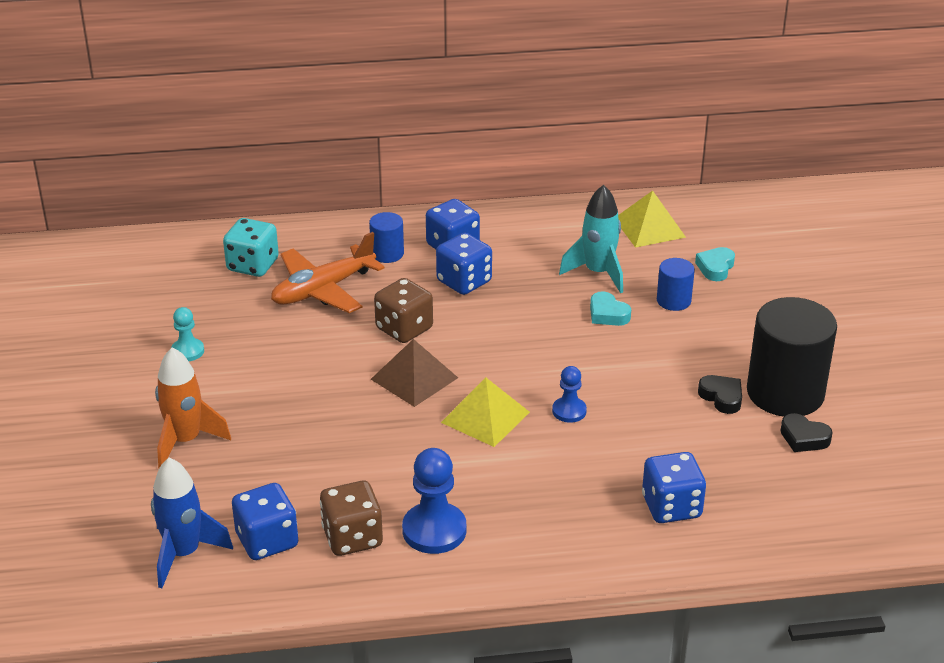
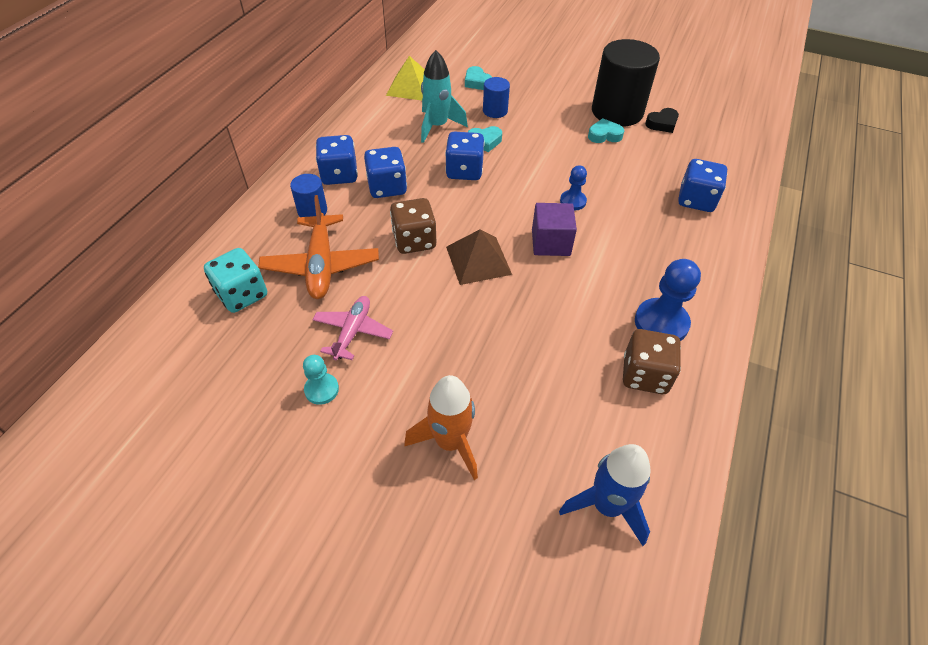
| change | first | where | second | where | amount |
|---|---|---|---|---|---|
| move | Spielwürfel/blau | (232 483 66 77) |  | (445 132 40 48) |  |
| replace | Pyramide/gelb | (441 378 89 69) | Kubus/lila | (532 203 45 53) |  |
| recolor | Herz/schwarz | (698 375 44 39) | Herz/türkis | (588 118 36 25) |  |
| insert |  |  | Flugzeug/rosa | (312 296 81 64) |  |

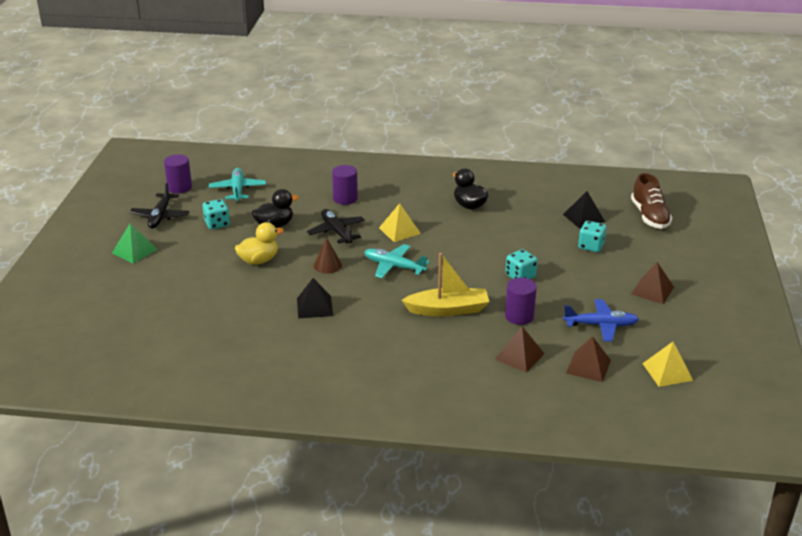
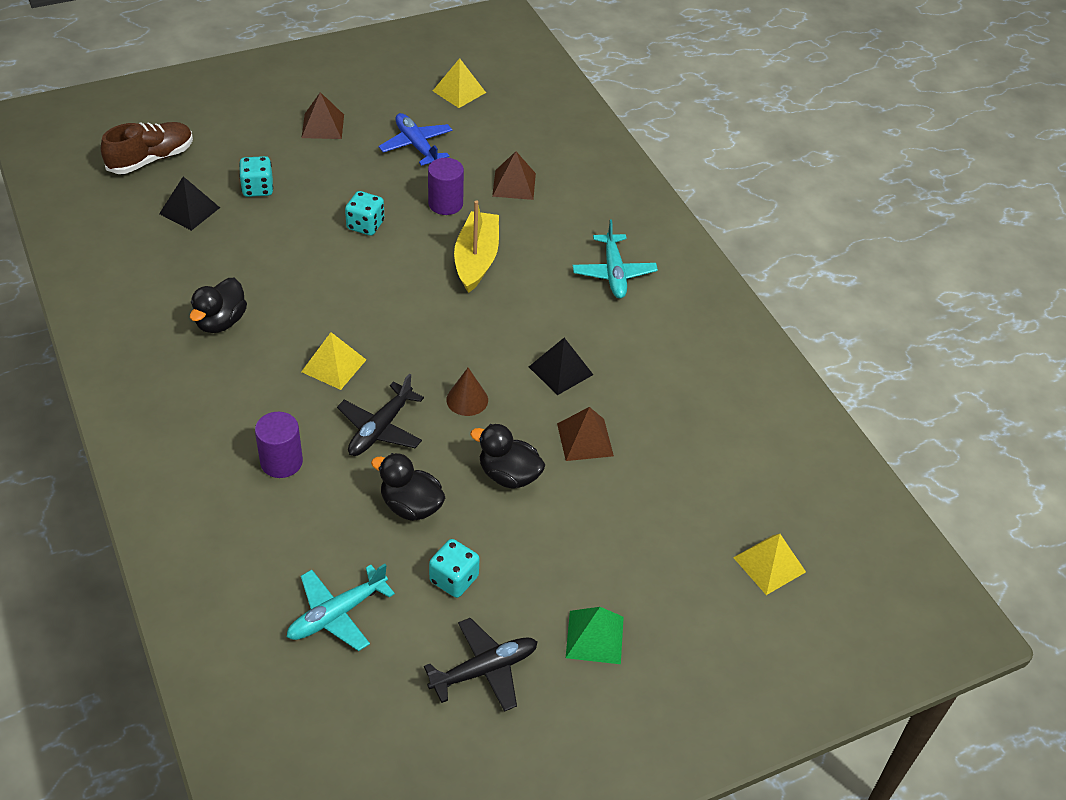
| change | first | where | second | where | amount |
|---|---|---|---|---|---|
| delete | Vollzylinder/lila | (164 154 28 40) |  |  |  |
| recolor | Ente/gelb | (235 222 49 43) | Ente/schwarz | (470 424 75 65) |  |
| move | Flugzeug/türkis | (364 244 66 34) |  | (572 220 86 78) |  |
| rotate | Boot/gelb | (402 253 87 63) |  | (454 200 45 93) | 45 degrees clockwise |
| move | Pyramide/braun | (566 336 45 46) |  | (557 407 57 54) |  |
| insert |  |  | Pyramide/gelb | (733 534 73 61) |  |

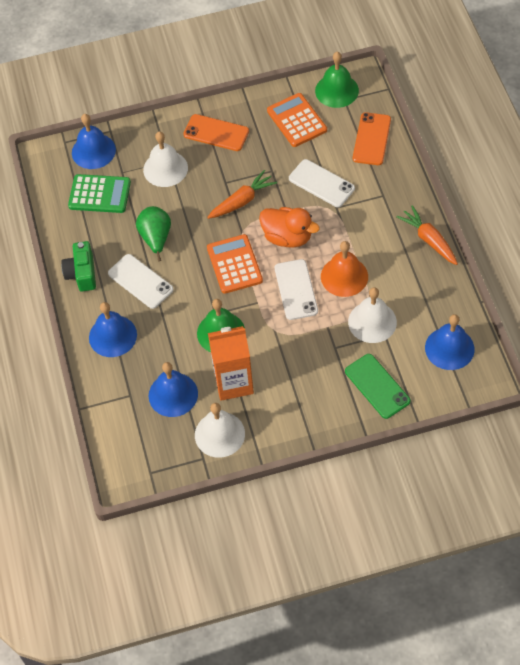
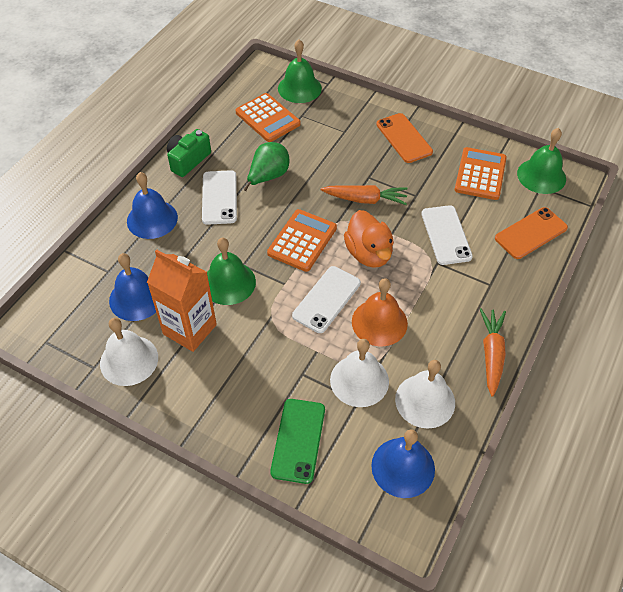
| change | first | where | second | where | amount |
|---|---|---|---|---|---|
| recolor | Taschenrechner/grün | (68 174 63 39) | Taschenrechner/orange | (235 93 66 49) |  |
| recolor | Glocke/blau | (72 114 44 55) | Glocke/grün | (278 39 44 64) |  |
| move | Glocke/weiß | (143 131 45 56) |  | (395 360 60 69) |  |

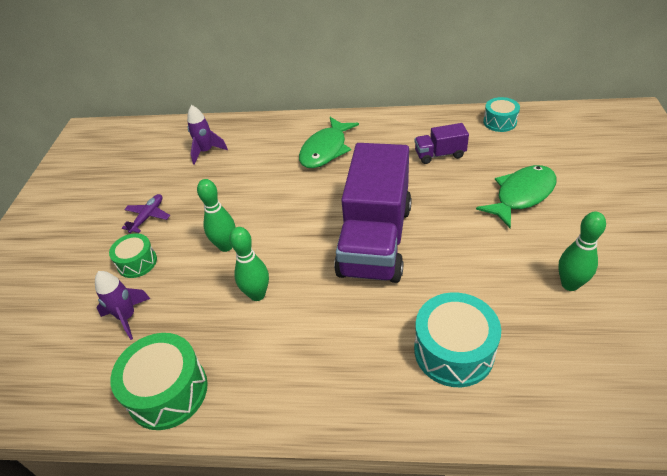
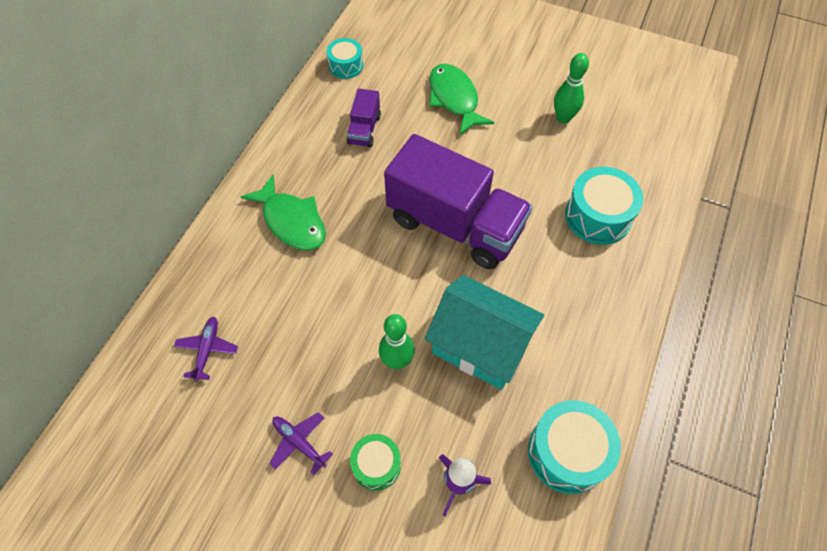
| change | first | where | second | where | amount |
|---|---|---|---|---|---|
| recolor | Trommel/grün | (110 333 98 97) | Trommel/türkis | (528 400 93 94) |  |
| replace | Rakete/lila | (187 105 41 60) | Flugzeug/lila | (174 317 64 65) |  |
| replace | Bowlingkegel/grün | (229 227 40 74) | Haus/türkis | (425 275 119 115) |  |

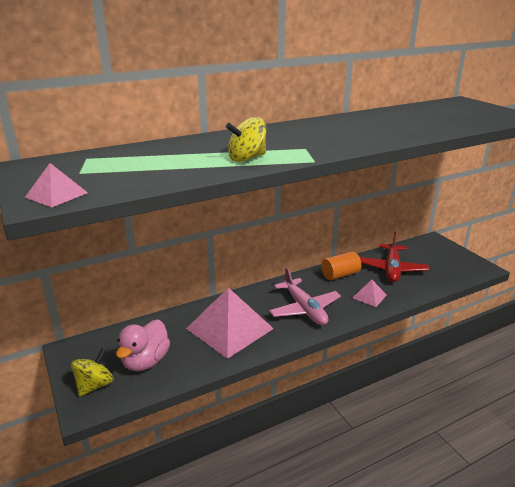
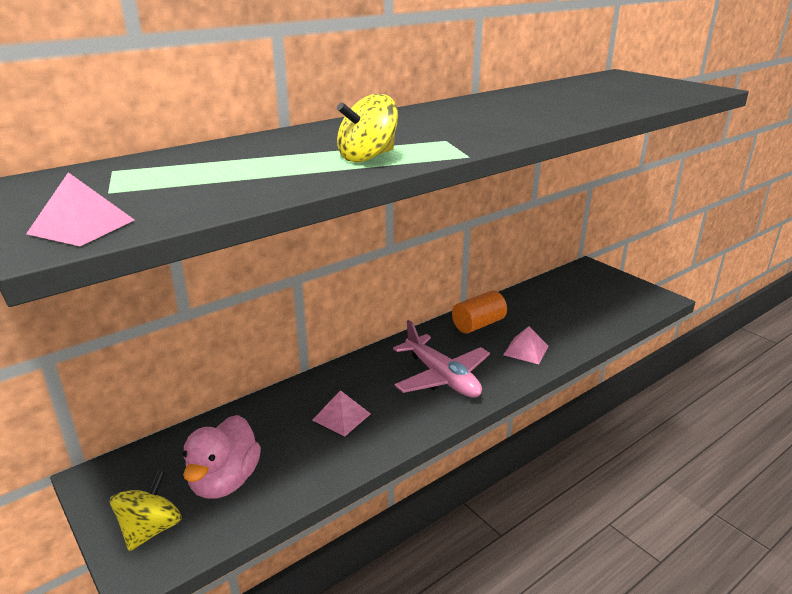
| change | first | where | second | where | amount |
|---|---|---|---|---|---|
| resize | Pyramide/rosa | (186 288 88 71) |  | (312 390 59 47) | x0.46 |
| delete | Flugzeug/rot | (360 232 69 50) |  |  |  |

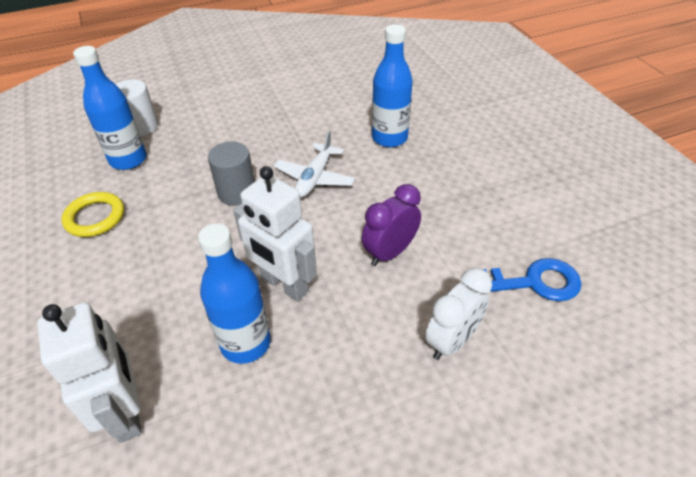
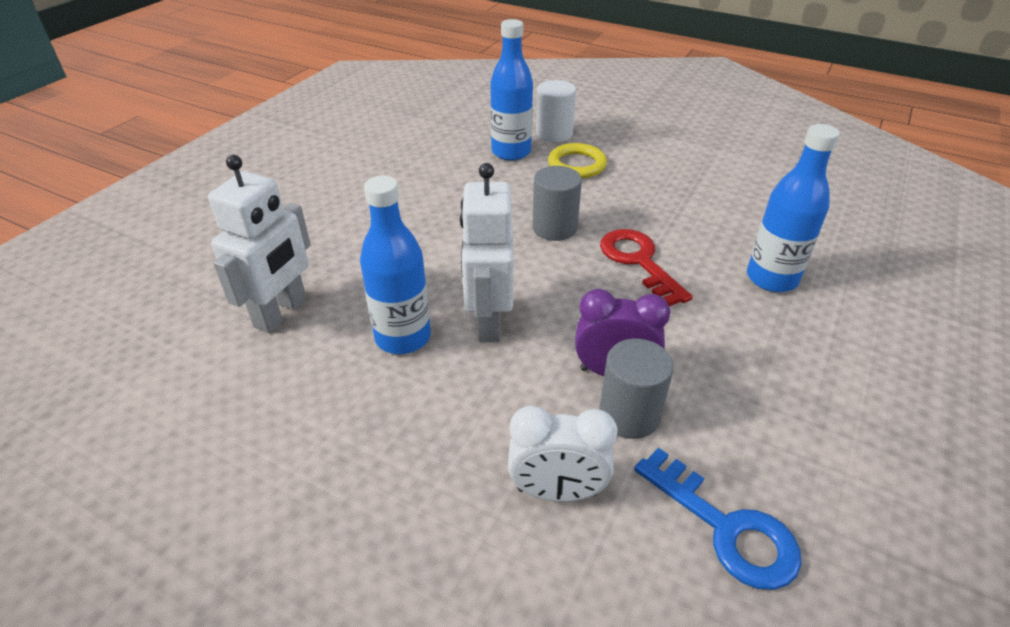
| change | first | where | second | where | amount |
|---|---|---|---|---|---|
| move | Ring/gelb | (61 192 63 45) |  | (548 143 59 35) |  |
| replace | Flugzeug/weiß | (274 131 82 66) | Schlüssel/rot | (600 229 93 77) |  |
| insert |  |  | Vollzylinder/grau | (599 339 75 100) |  |

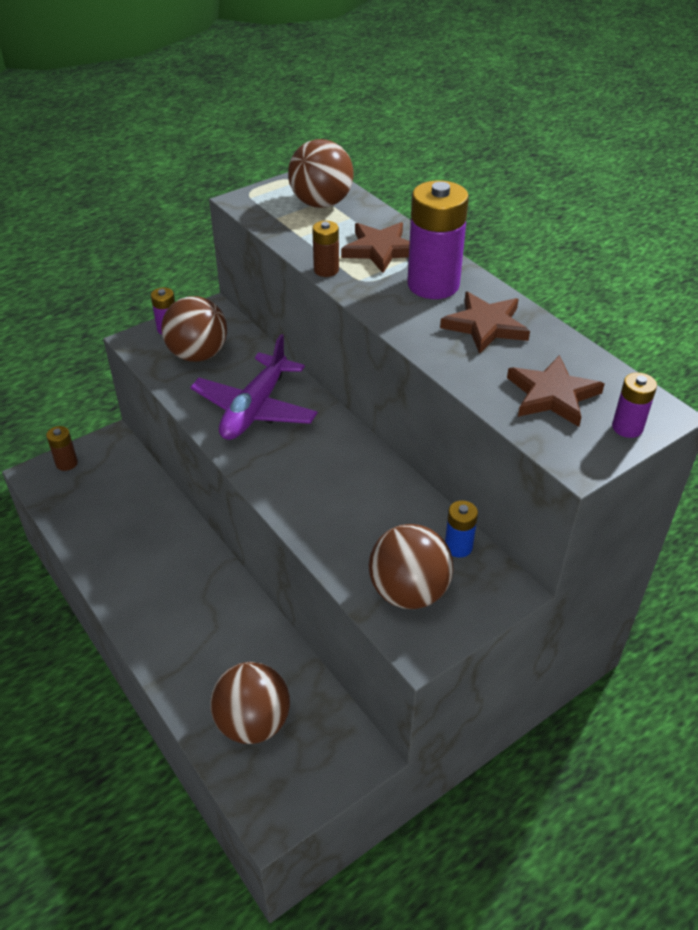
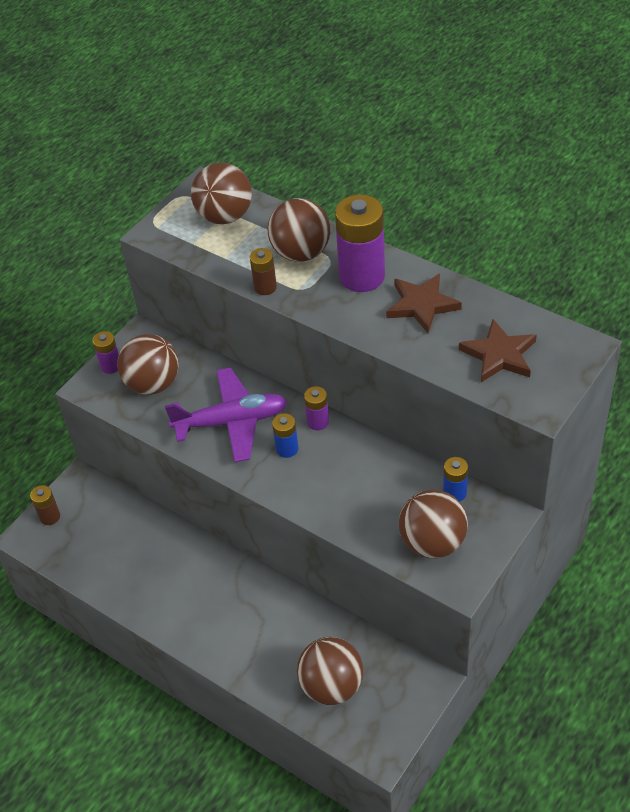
| change | first | where | second | where | amount |
|---|---|---|---|---|---|
| rotate | Flugzeug/lila | (190 334 128 106) |  | (165 367 123 95) | 105 degrees counterclockwise |
| replace | Stern/braun | (341 222 69 51) | Ball/braun | (267 198 63 64) |  |
| move | Batterie/lila | (612 372 45 66) |  | (304 386 25 44) |  |
| insert |  |  | Batterie/blau | (272 413 26 45) |  |

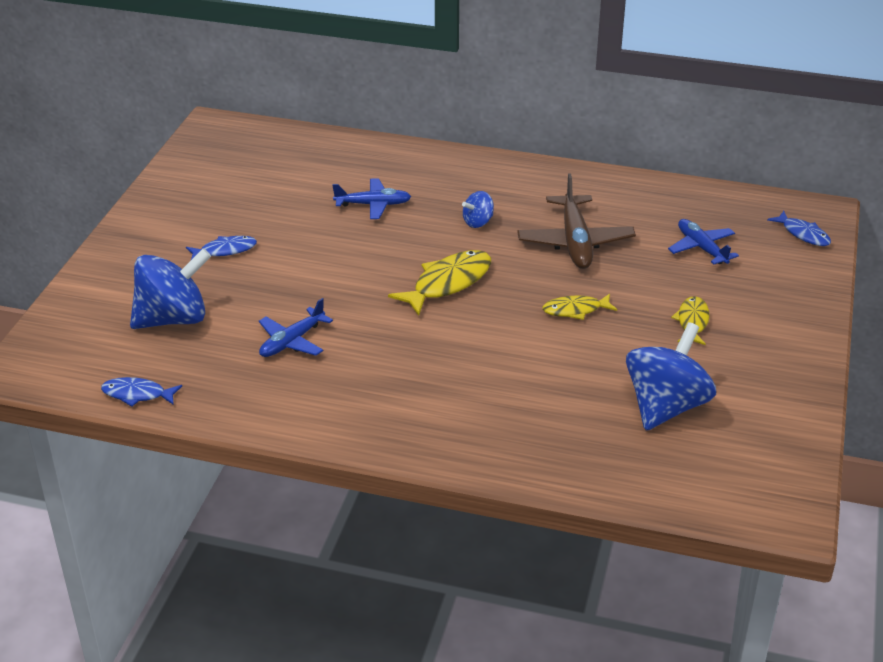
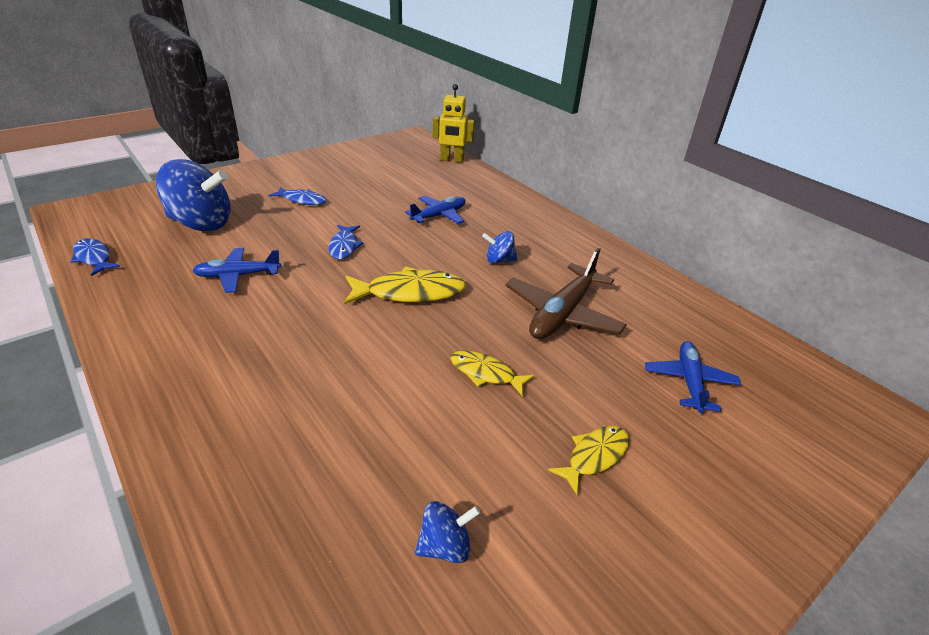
| change | first | where | second | where | amount |
|---|---|---|---|---|---|
| rotate | Flugzeug/blau | (332 179 79 40) |  | (405 196 61 28) | 75 degrees counterclockwise |
| resize | Kreisel/blau | (626 322 90 108) |  | (415 501 65 62) | x0.47 |
| move | Fisch/blau | (767 211 64 35) |  | (329 225 34 35) |  |
| insert |  |  | Roboter/gelb | (432 84 43 78) |  |

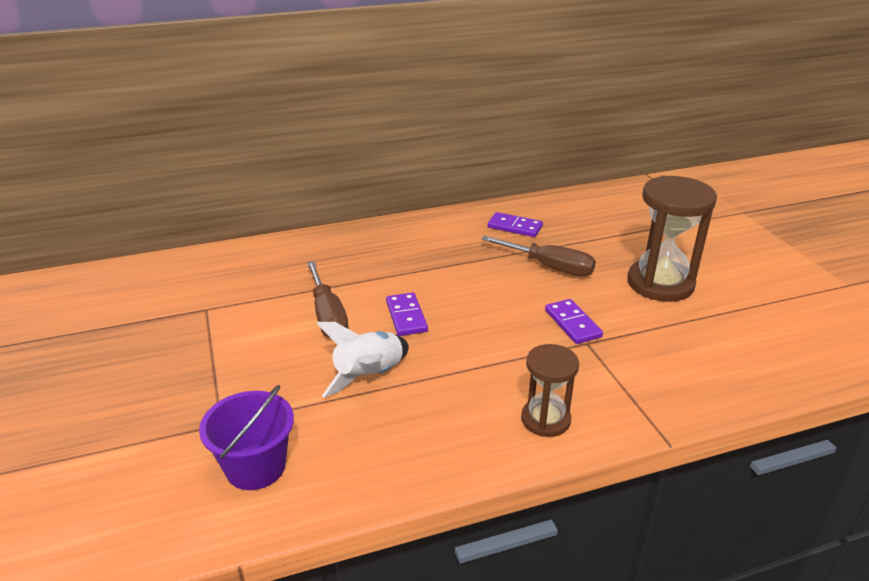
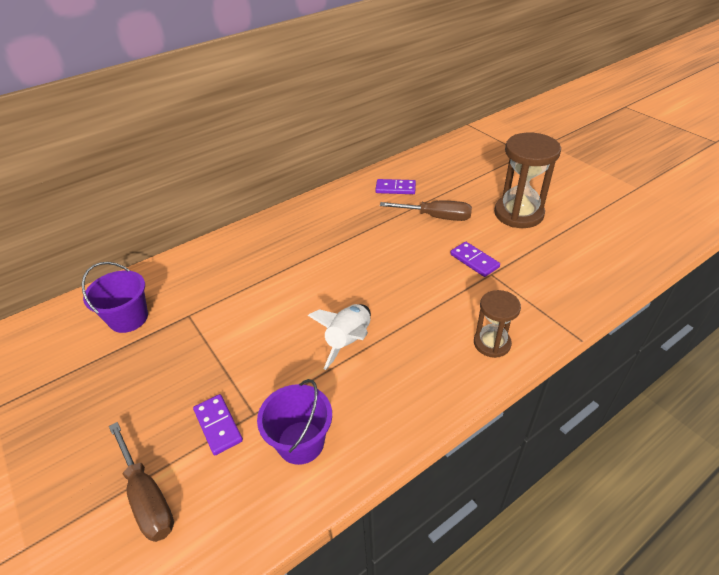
| change | first | where | second | where | amount |
|---|---|---|---|---|---|
| move | Schraubenzieher/braun | (307 261 42 76) |  | (109 422 65 120) |  |
| move | Dominostein/lila | (386 292 42 44) |  | (193 394 50 61) |  |
| insert |  |  | Eimer/lila | (82 262 66 71) |  |

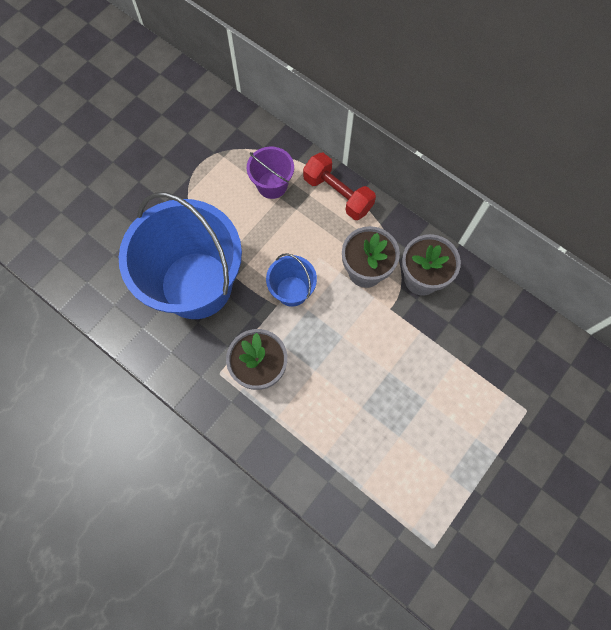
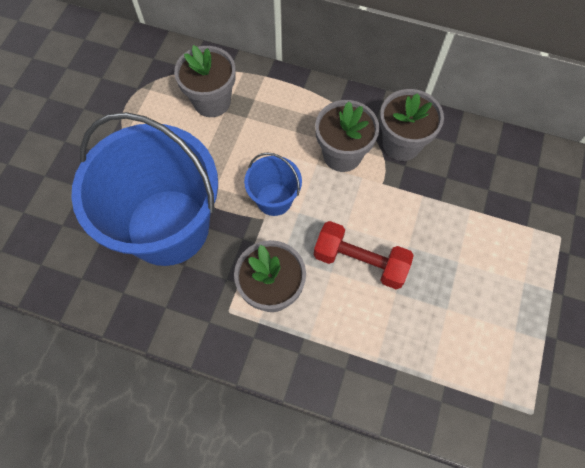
| change | first | where | second | where | amount |
|---|---|---|---|---|---|
| replace | Eimer/lila | (247 146 47 53) | Blumentopf/grau | (174 45 62 72) |  |
| move | Hantel/rot | (303 153 73 67) |  | (314 221 100 68) |  |

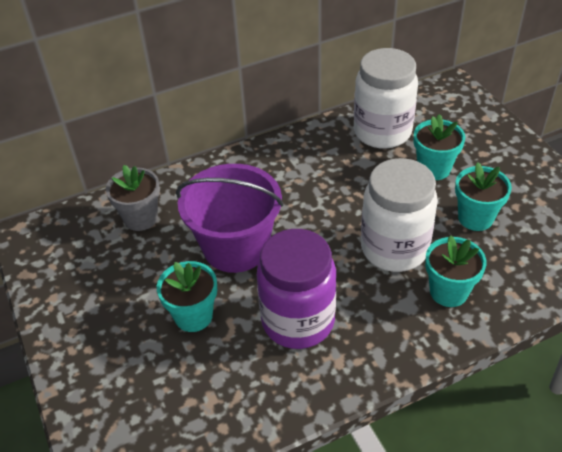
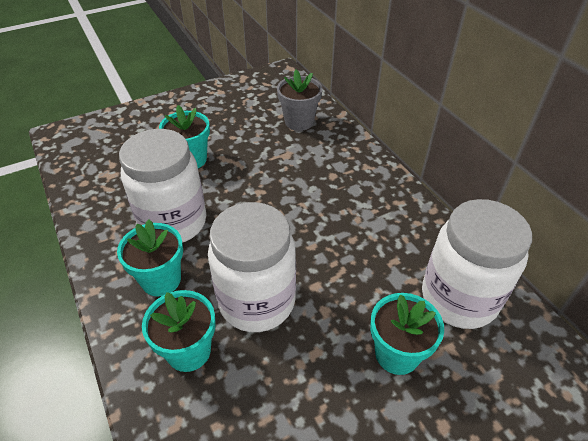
| change | first | where | second | where | amount |
|---|---|---|---|---|---|
| delete | Eimer/lila | (176 164 107 109) |  |  |  |
| recolor | Einmachglas/lila | (257 229 79 120) | Einmachglas/weiß | (119 129 87 114) |  |
| move | Blumentopf/türkis | (455 162 57 69) |  | (117 220 66 76) |  |

